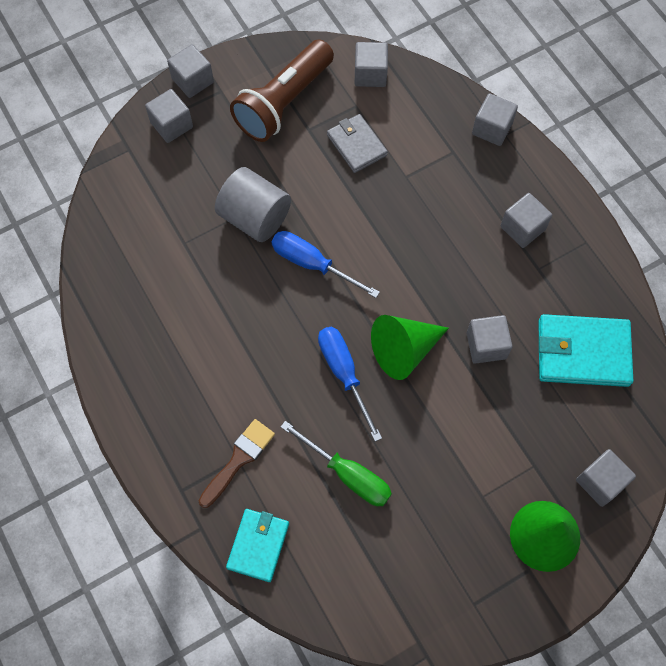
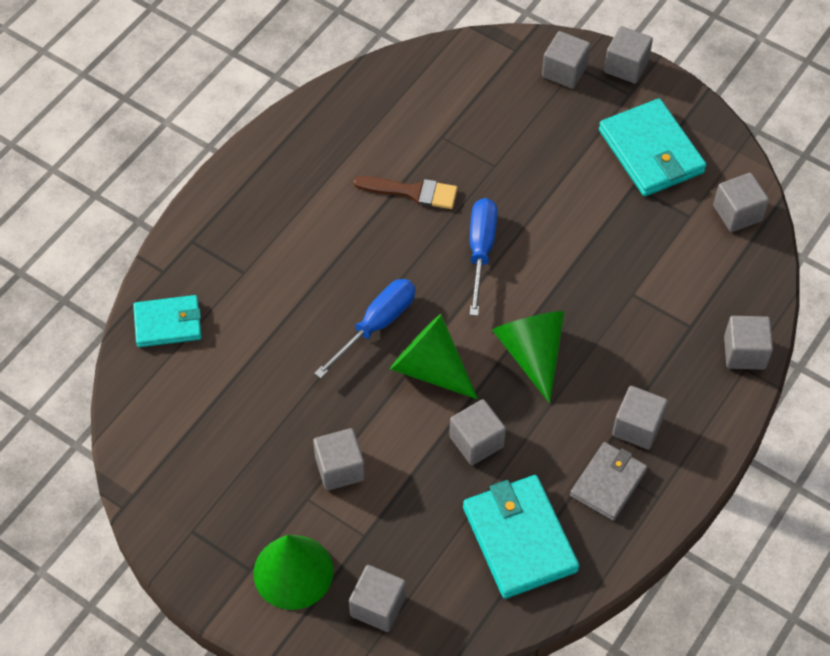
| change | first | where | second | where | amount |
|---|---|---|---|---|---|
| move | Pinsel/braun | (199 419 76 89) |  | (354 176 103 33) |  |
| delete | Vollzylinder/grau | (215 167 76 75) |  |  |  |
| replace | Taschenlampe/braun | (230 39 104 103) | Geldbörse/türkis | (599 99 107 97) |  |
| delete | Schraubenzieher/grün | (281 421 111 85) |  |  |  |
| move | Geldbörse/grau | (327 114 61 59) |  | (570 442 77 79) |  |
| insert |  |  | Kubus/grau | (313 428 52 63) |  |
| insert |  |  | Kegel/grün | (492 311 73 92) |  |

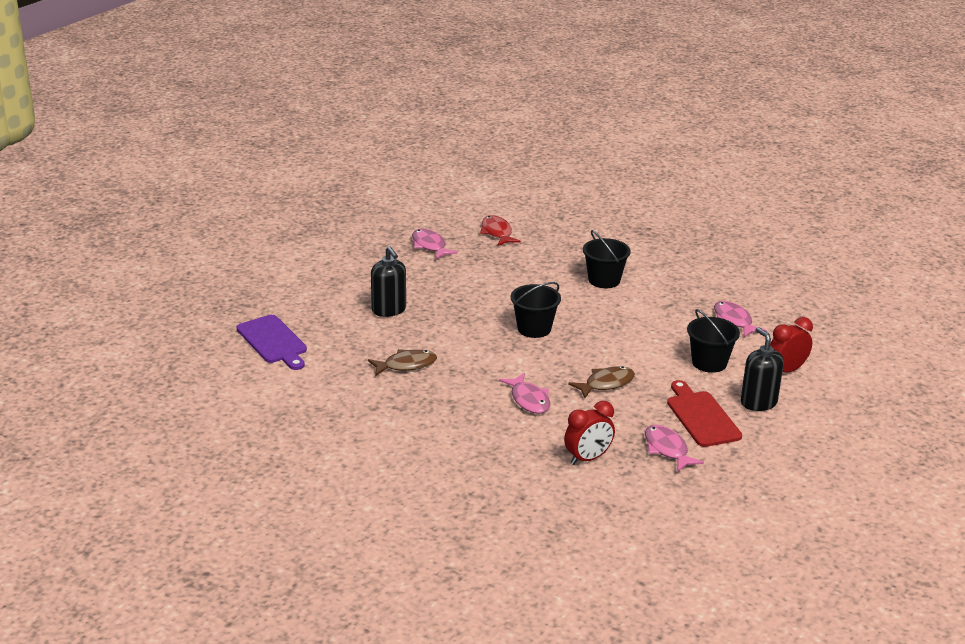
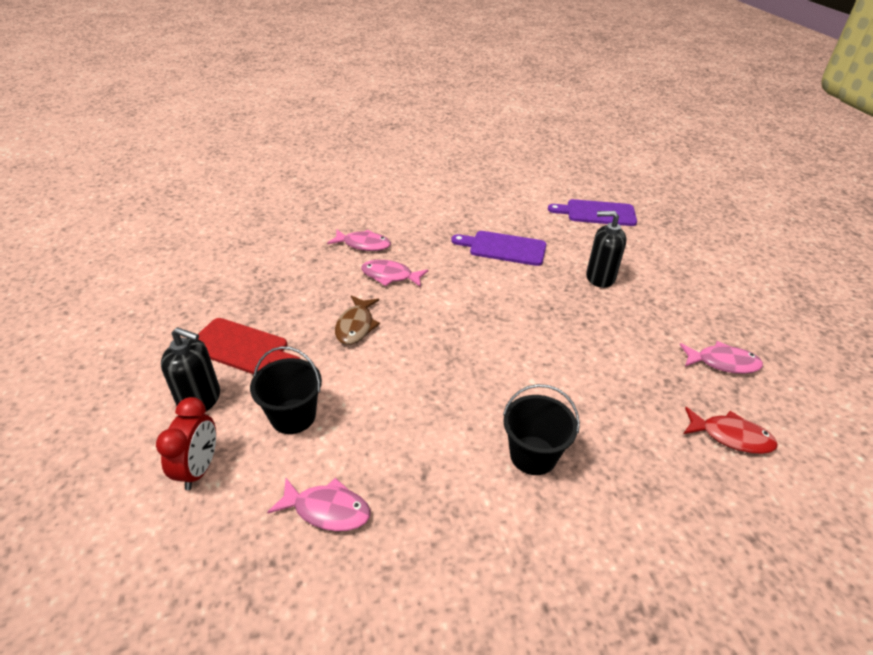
| change | first | where | second | where | amount |
|---|---|---|---|---|---|
| replace | Fisch/braun | (368 349 69 27) | Schneidebrett/lila | (451 231 95 35) |  |
| delete | Eimer/schwarz | (510 282 51 56) |  |  |  |
| delete | Wecker/rot | (564 401 51 64) |  |  |  |
| move | Fisch/rosa | (645 425 59 46) |  | (327 229 64 22) |  |

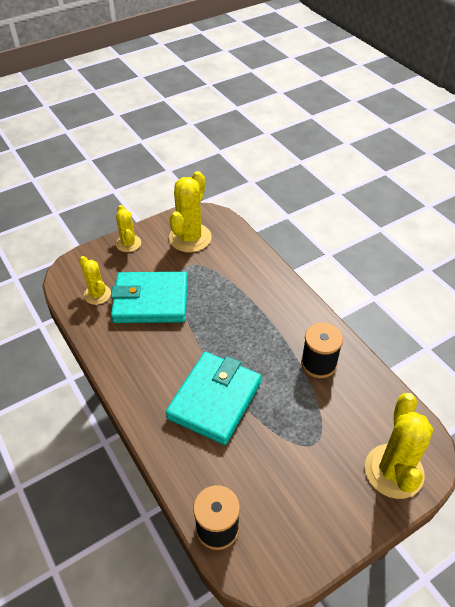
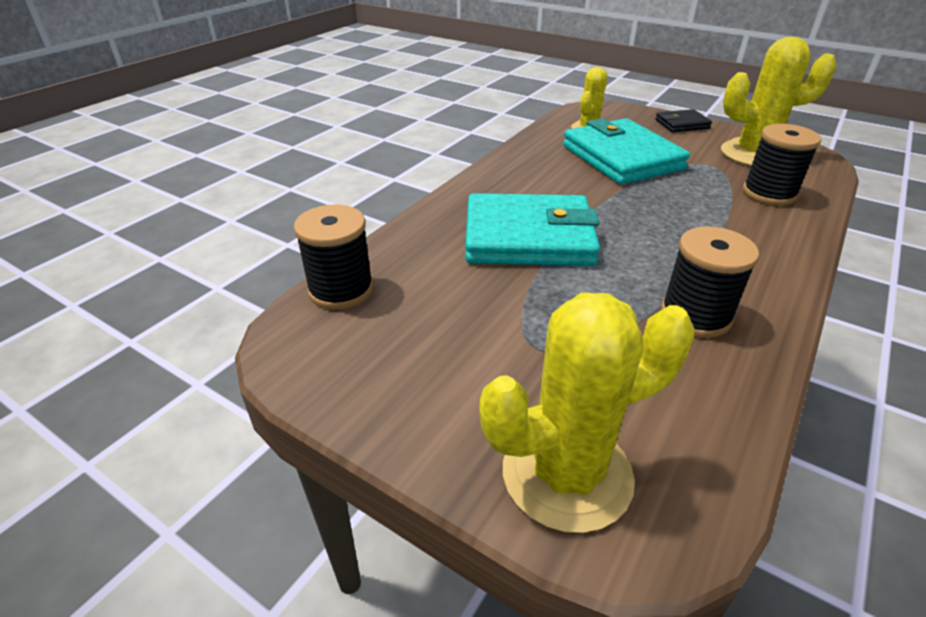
| change | first | where | second | where | amount |
|---|---|---|---|---|---|
| replace | Kaktus/gelb | (116 205 25 47) | Geldbörse/schwarz | (655 109 57 23) |  |
| insert |  |  | Garnrolle/schwarz | (743 124 78 81) |  |

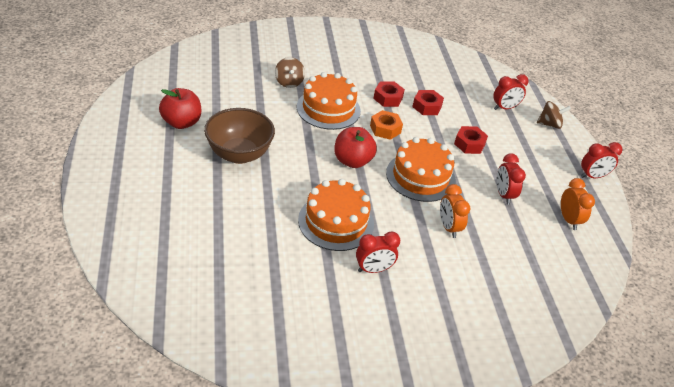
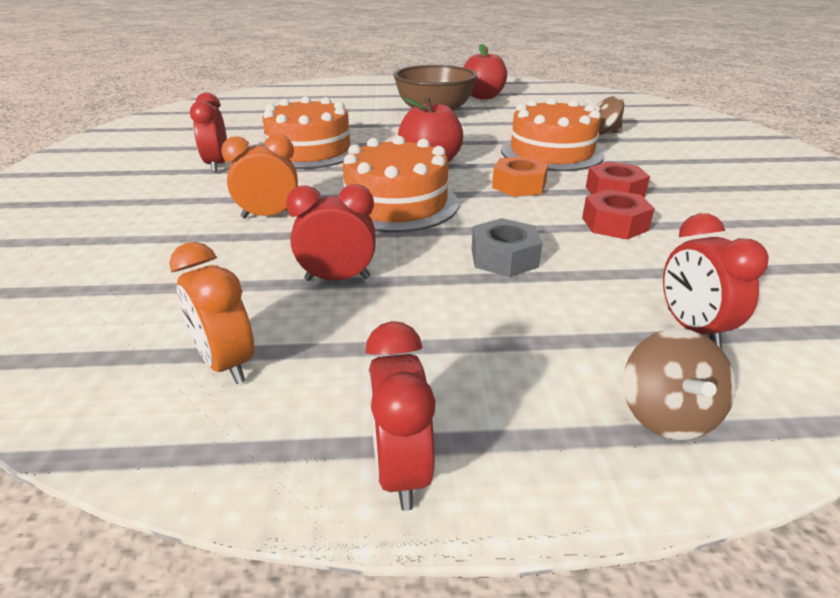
| change | first | where | second | where | amount |
|---|---|---|---|---|---|
| recolor | Sechskantmutter/rot | (454 126 34 28) | Sechskantmutter/grau | (472 218 71 59) |  |
| rotate | Wecker/orange | (561 178 34 52) |  | (170 242 84 142) | 60 degrees clockwise |

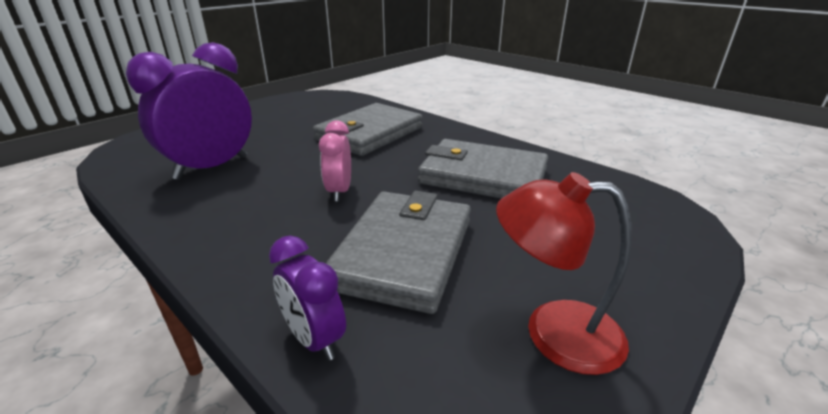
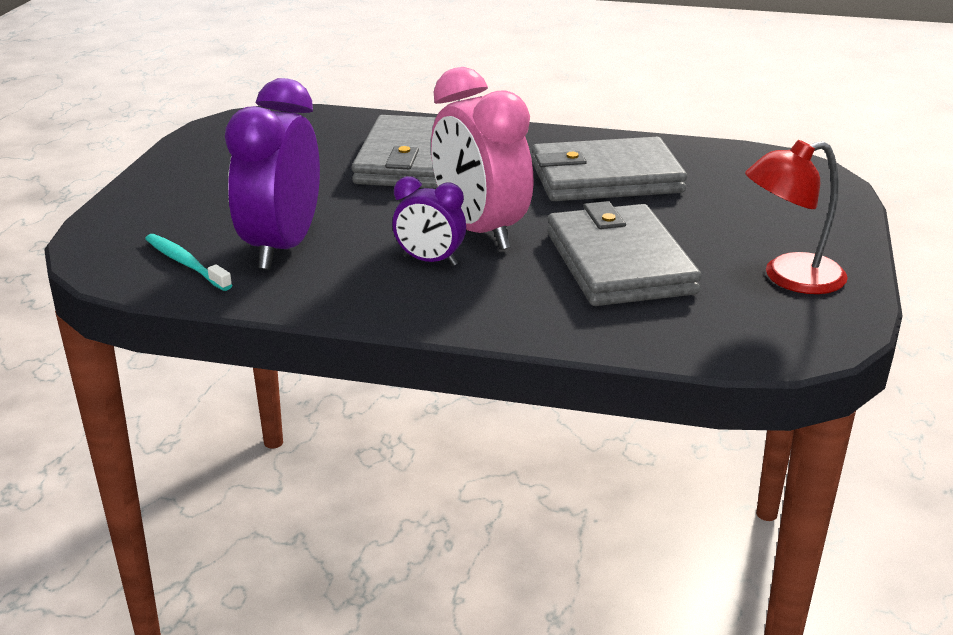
| change | first | where | second | where | amount |
|---|---|---|---|---|---|
| move | Wecker/lila | (269 235 77 126) |  | (392 176 74 90) |  |
| resize | Wecker/rosa | (319 121 32 81) |  | (431 67 103 183) | x1.88 |
| insert |  |  | Zahnbürste/türkis | (145 234 87 57) |  |

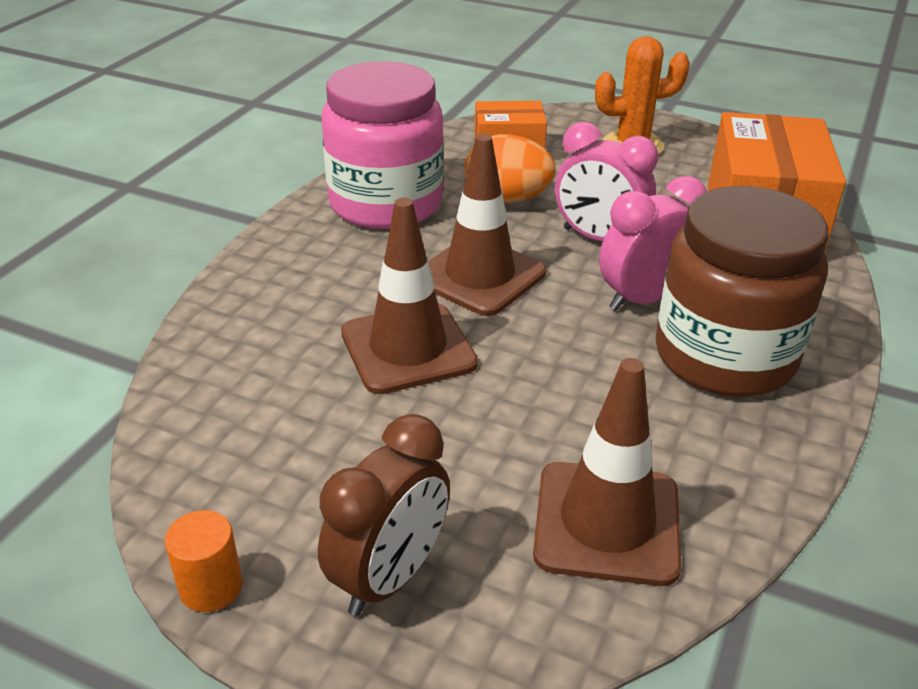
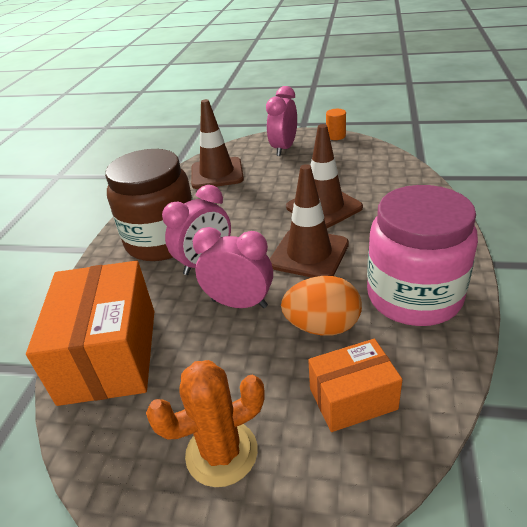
| change | first | where | second | where | amount |
|---|---|---|---|---|---|
| recolor | Wecker/braun | (318 414 132 202) | Wecker/rosa | (266 86 31 70) |  |

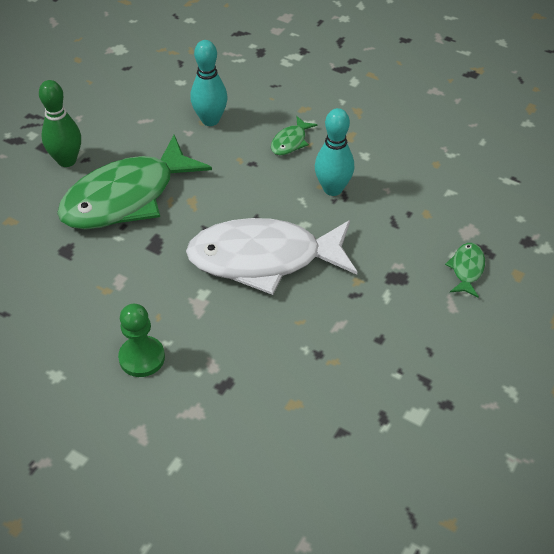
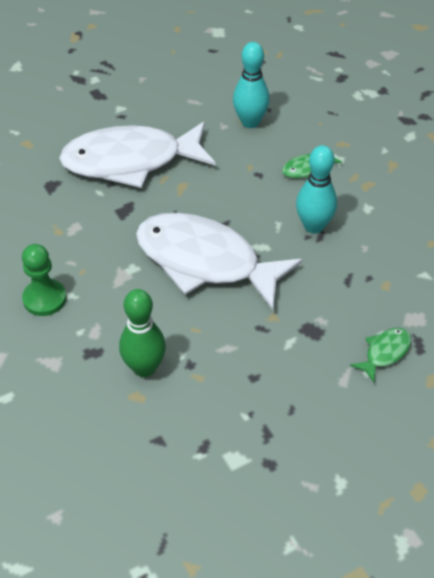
| change | first | where | second | where | amount |
|---|---|---|---|---|---|
| move | Bowlingkegel/grün | (39 80 42 87) |  | (119 289 47 88) |  |
| recolor | Fisch/grün | (57 135 155 95) | Fisch/weiß | (59 122 156 66) |  |

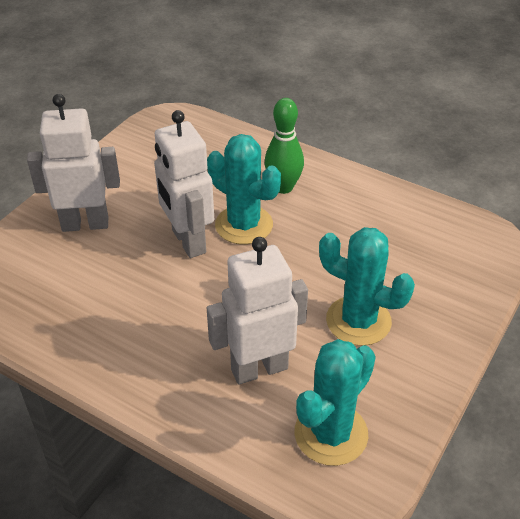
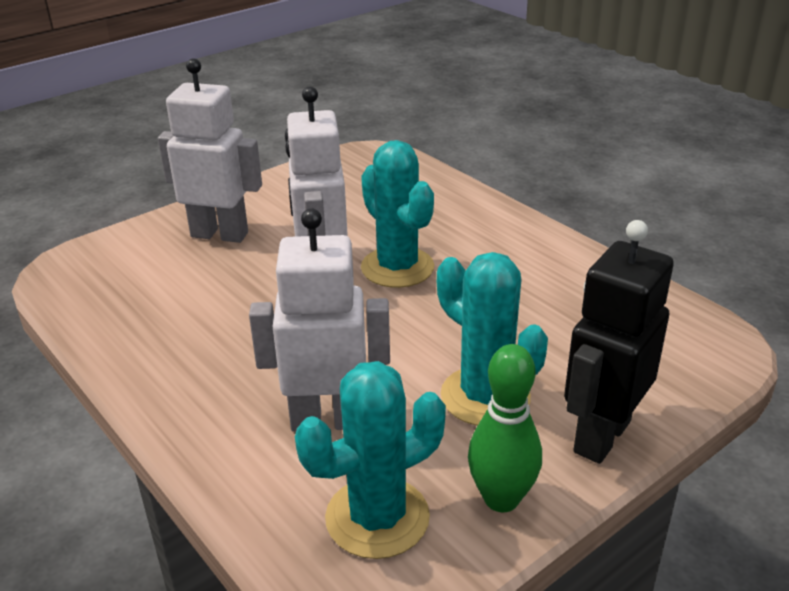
| change | first | where | second | where | amount |
|---|---|---|---|---|---|
| move | Bowlingkegel/grün | (264 98 40 96) |  | (468 344 74 168) |  |
| insert |  |  | Roboter/schwarz | (564 220 110 244) |  |

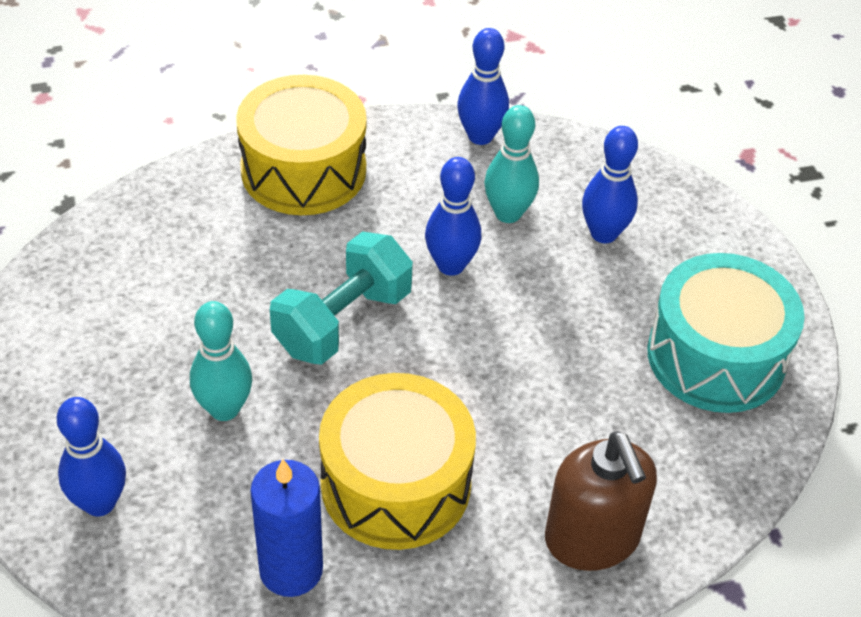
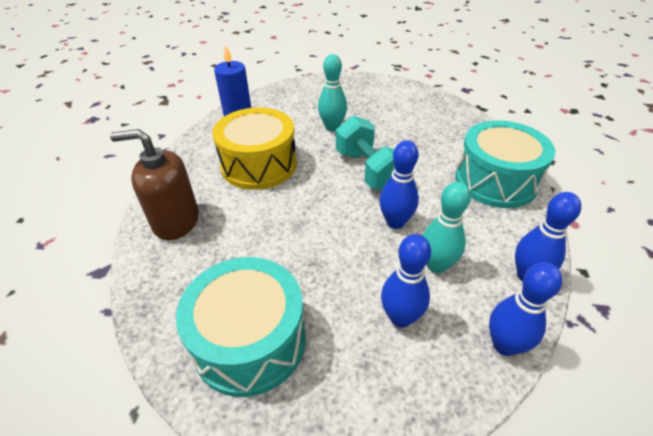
| change | first | where | second | where | amount |
|---|---|---|---|---|---|
| move | Bowlingkegel/blau | (57 397 69 119) |  | (489 262 73 94) |  |
| recolor | Trommel/gelb | (236 75 131 140) | Trommel/türkis | (455 120 100 88) |  |

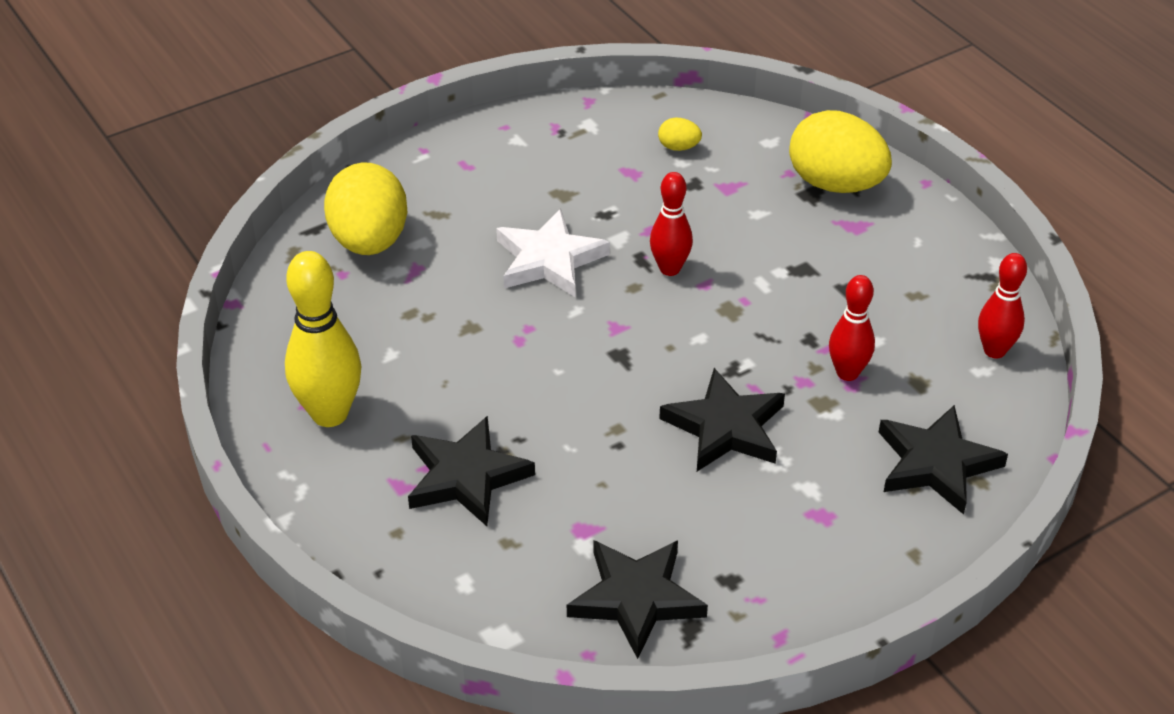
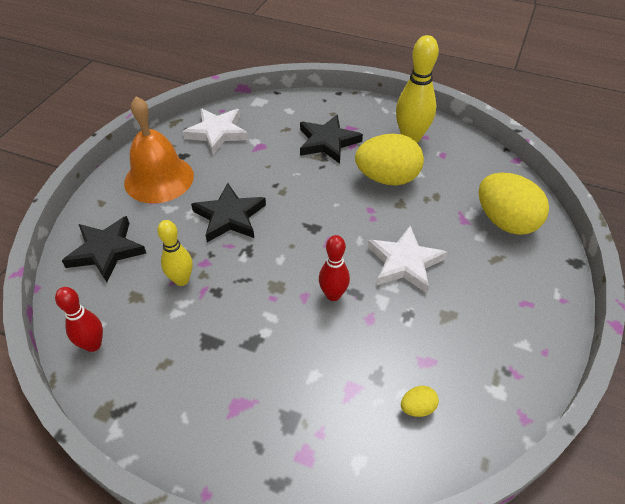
| change | first | where | second | where | amount |
|---|---|---|---|---|---|
| recolor | Stern/schwarz | (567 540 141 119) | Stern/weiß | (182 108 67 47) |  |
| move | Ei/gelb | (789 110 103 83) |  | (355 134 69 52) |  |
| recolor | Bowlingkegel/rot | (829 275 46 106) | Bowlingkegel/gelb | (157 220 36 66) |  |
| insert |  |  | Glocke/orange | (124 96 70 107) |  |

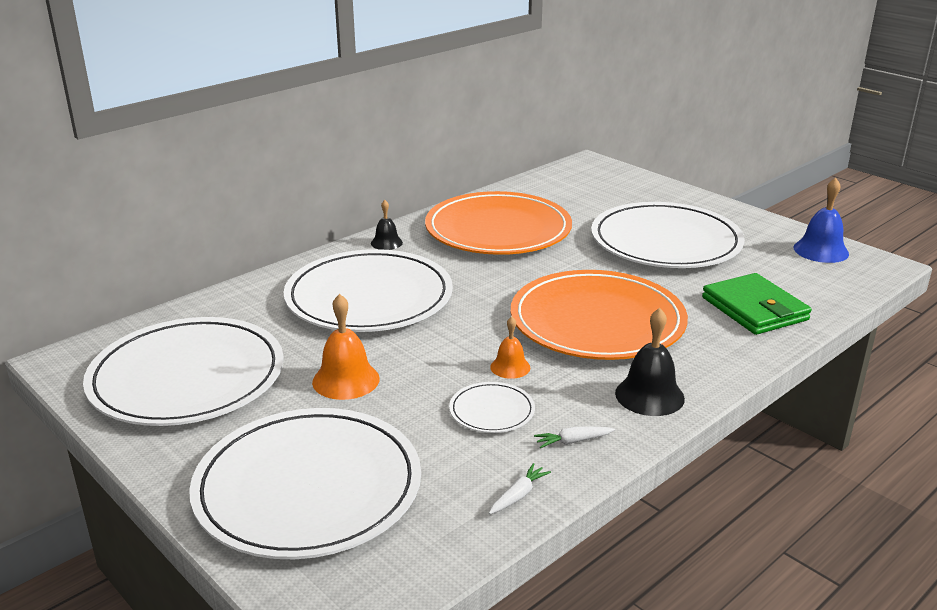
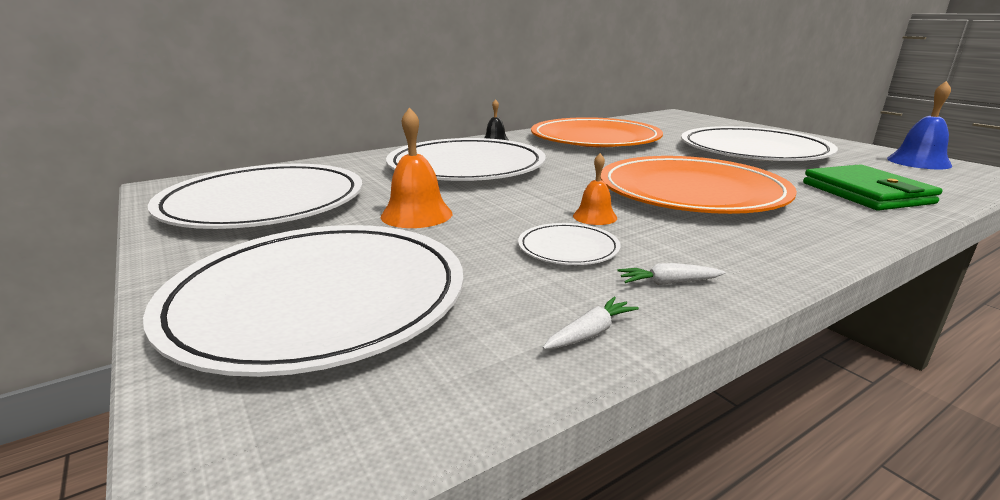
| change | first | where | second | where | amount |
|---|---|---|---|---|---|
| delete | Glocke/schwarz | (615 308 70 108) |  |  |  |

